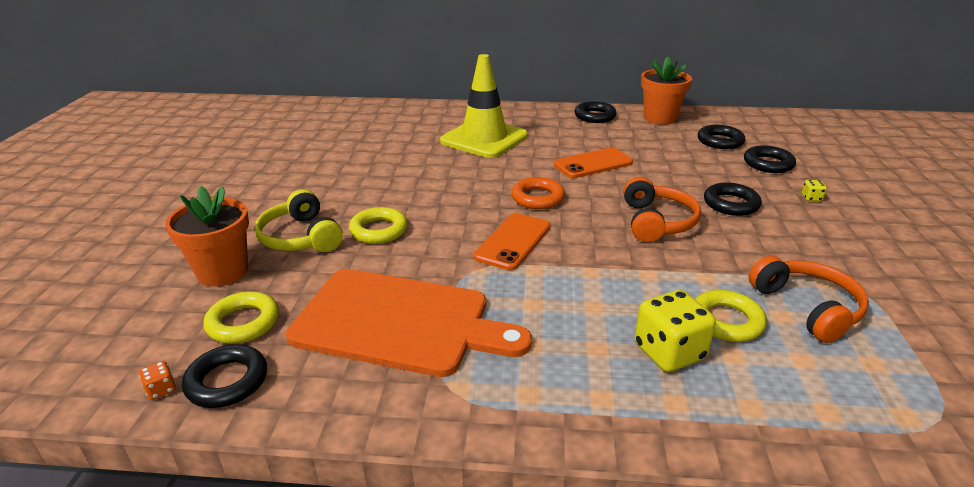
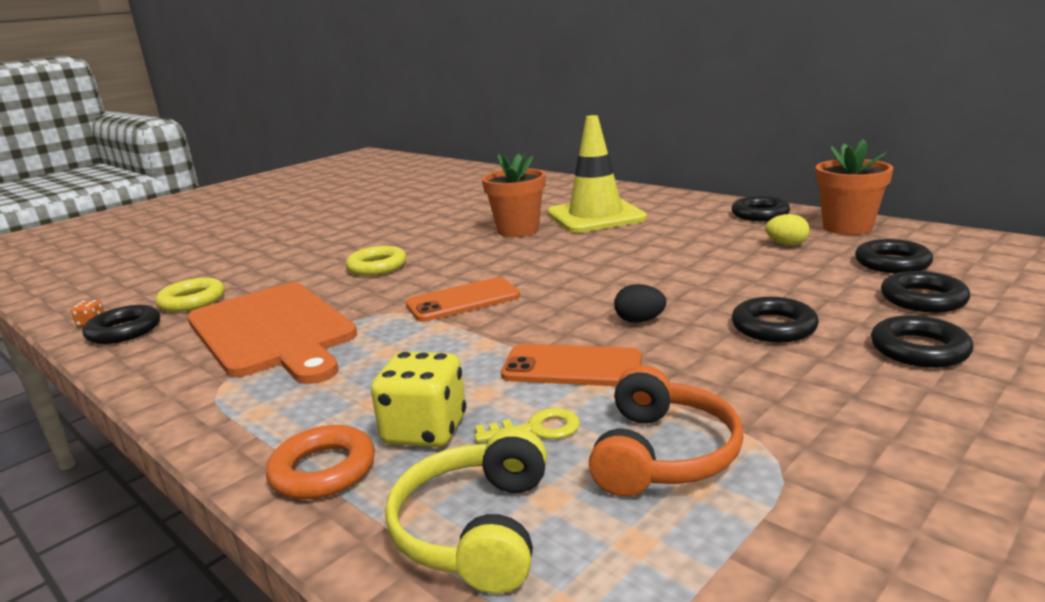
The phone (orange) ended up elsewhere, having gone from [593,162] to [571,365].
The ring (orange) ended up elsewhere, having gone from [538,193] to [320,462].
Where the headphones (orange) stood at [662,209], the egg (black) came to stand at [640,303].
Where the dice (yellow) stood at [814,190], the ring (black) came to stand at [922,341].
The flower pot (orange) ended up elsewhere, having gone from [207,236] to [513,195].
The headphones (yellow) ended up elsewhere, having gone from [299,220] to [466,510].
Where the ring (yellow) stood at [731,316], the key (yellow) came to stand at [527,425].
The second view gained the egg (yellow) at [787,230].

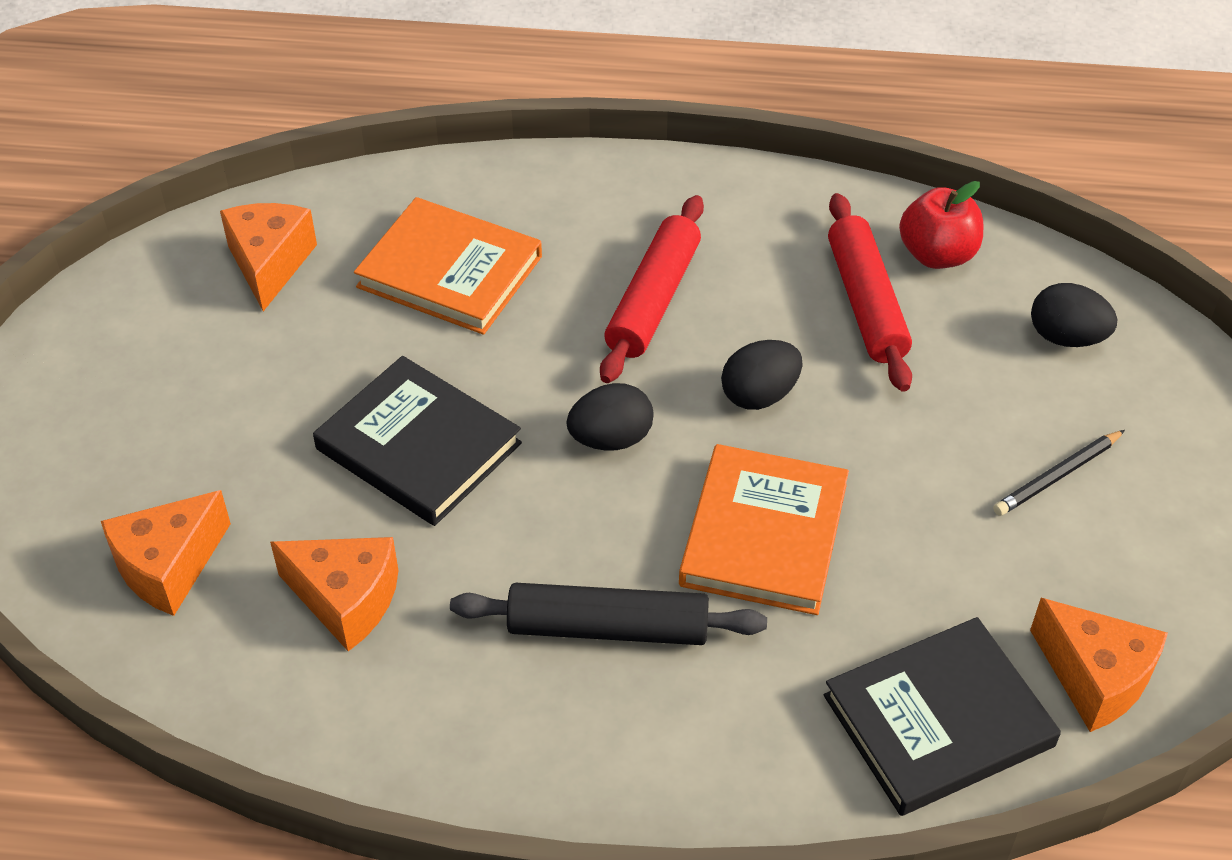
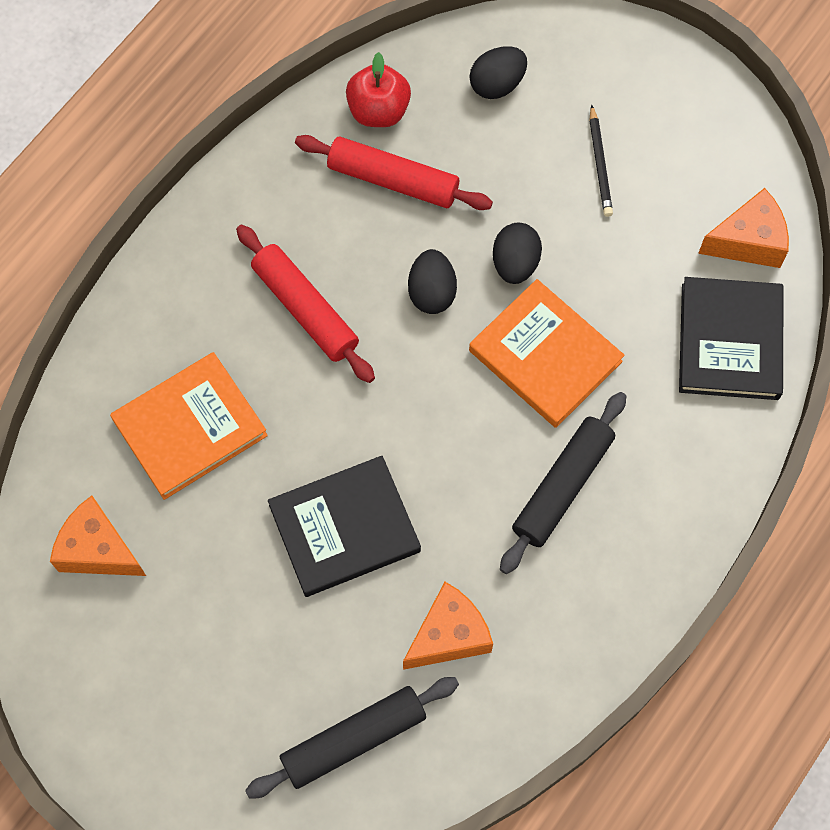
The egg (black) ended up elsewhere, having gone from [610,417] to [517,253].
Where the cheese (orange) stood at [166,553], the rolling pin (black) came to stand at [352,738].

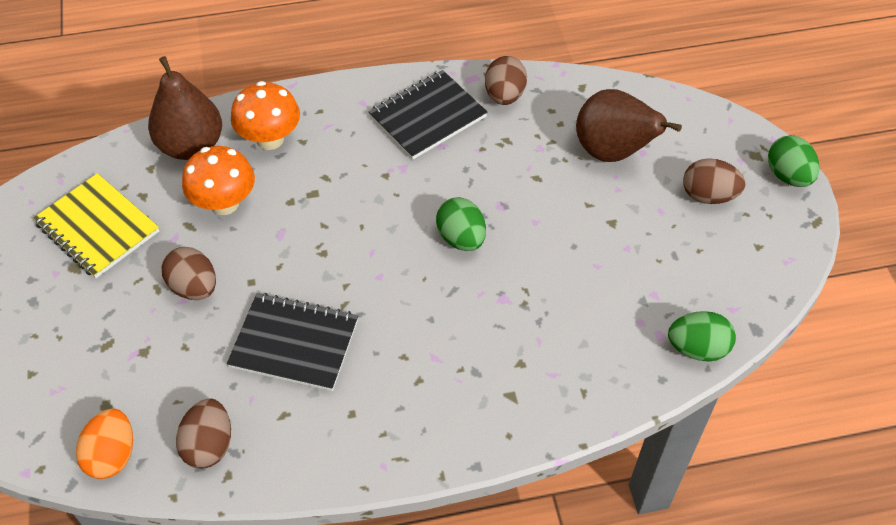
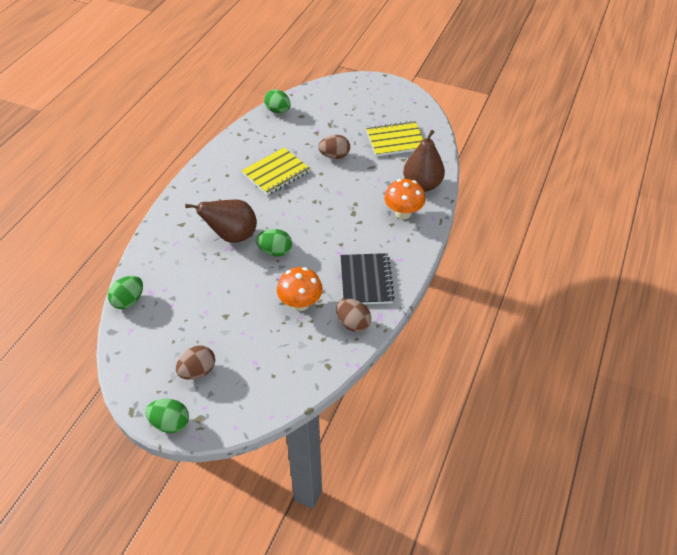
The pear (brown) ended up elsewhere, having gone from [629,125] to [221,221].
The mushroom (orange) ended up elsewhere, having gone from [218,180] to [300,289].
What was the notebook (black) at [292,342] turned into the notebook (yellow) at [275,171].
The second view lost the egg (brown) at [203,434].
What was the egg (orange) at [104,443] turned into the egg (green) at [277,101].

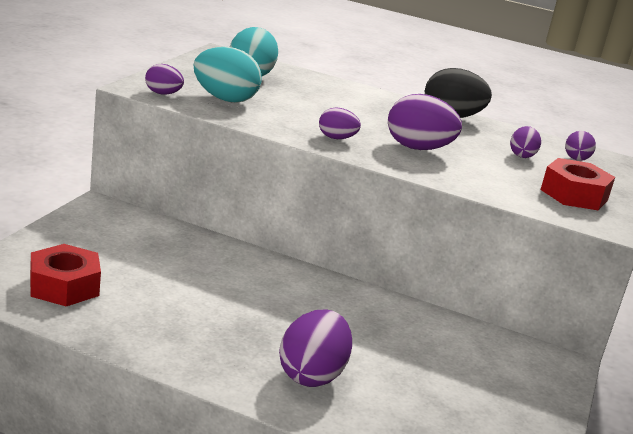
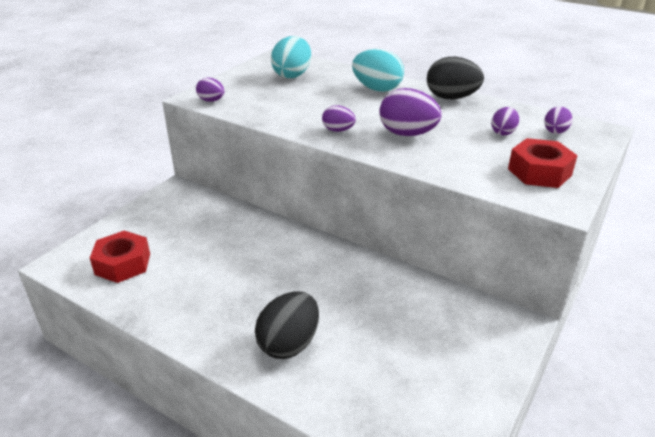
The egg (turquoise) ended up elsewhere, having gone from [228,75] to [378,70].
What was the egg (purple) at [315,348] turned into the egg (black) at [287,325].

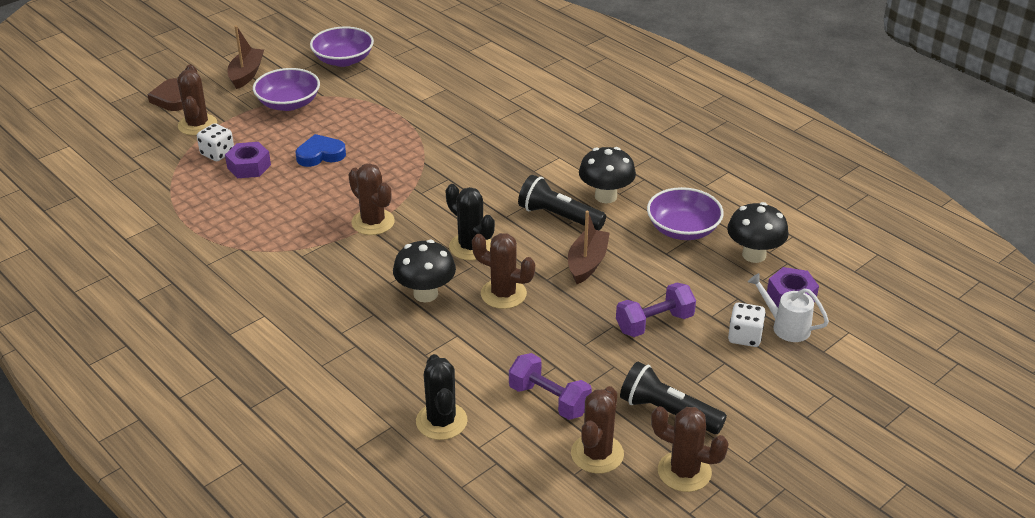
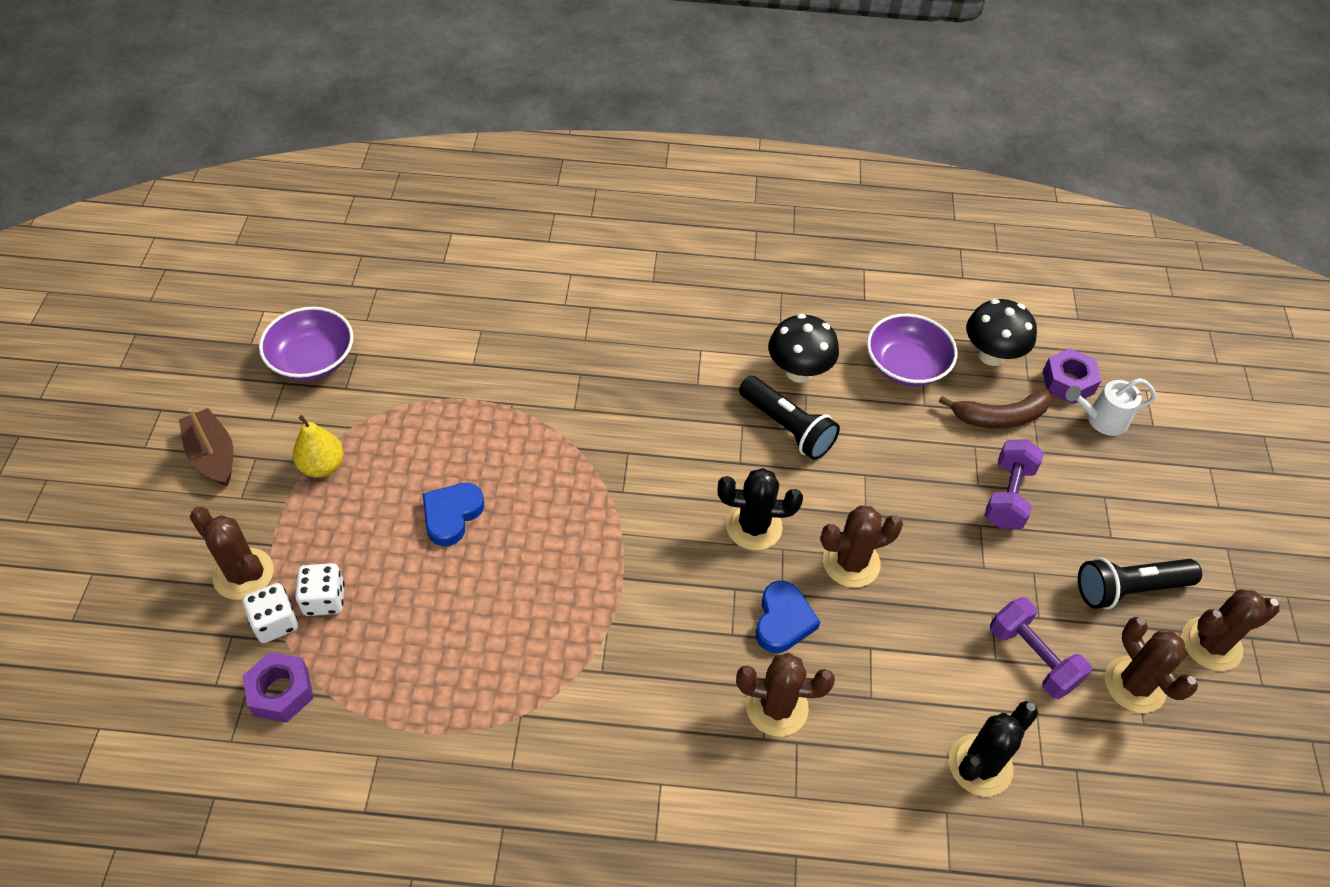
Where the bowl (purple) stood at [286,89], the pear (yellow) came to stand at [318,446].
The second view lost the heart (brown) at [165,94].
The nut (purple) ended up elsewhere, having gone from [248,160] to [278,687].
The cactus (brown) ended up elsewhere, having gone from [372,199] to [785,694].
The flashlight (black) at [562,202] ended up facing another way, 120 degrees counterclockwise from before.
The second view lost the boat (brown) at [589,247].
Where the mushroom (black) stood at [424,271], the heart (blue) came to stand at [788,617].
The dice (white) ended up elsewhere, having gone from [747,325] to [270,613].
The dumbbell (purple) at [550,386] ended up facing another way, 60 degrees clockwise from before.
The cactus (black) at [442,397] ended up facing another way, 75 degrees counterclockwise from before.
The second view gained the banana (brown) at [995,408].

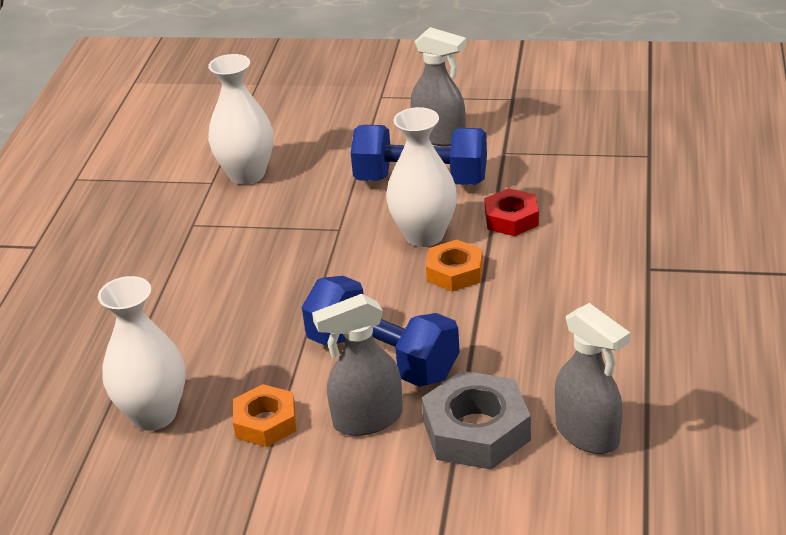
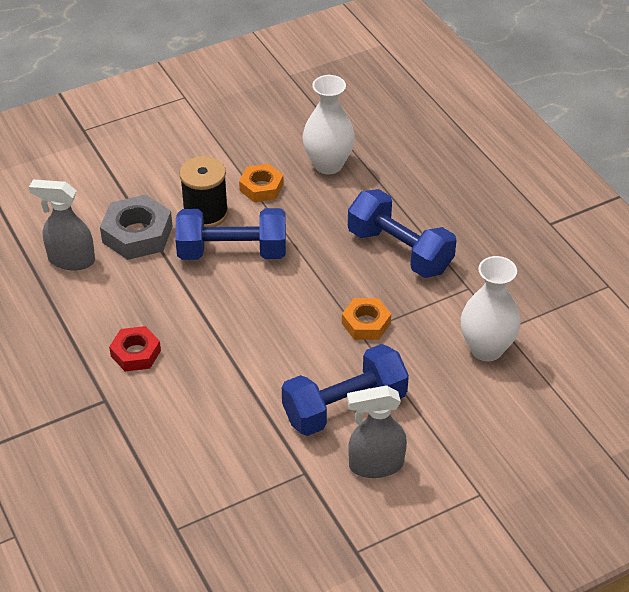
The second view lost the vase (white) at [421,177].
The nut (red) ended up elsewhere, having gone from [512,212] to [135,348].
The nut (orange) ended up elsewhere, having gone from [454,266] to [366,319].
Where the spray bottle (grey) stood at [357,365], the spool (black) came to stand at [203,191].
The second view gained the dumbbell (blue) at [402,233].

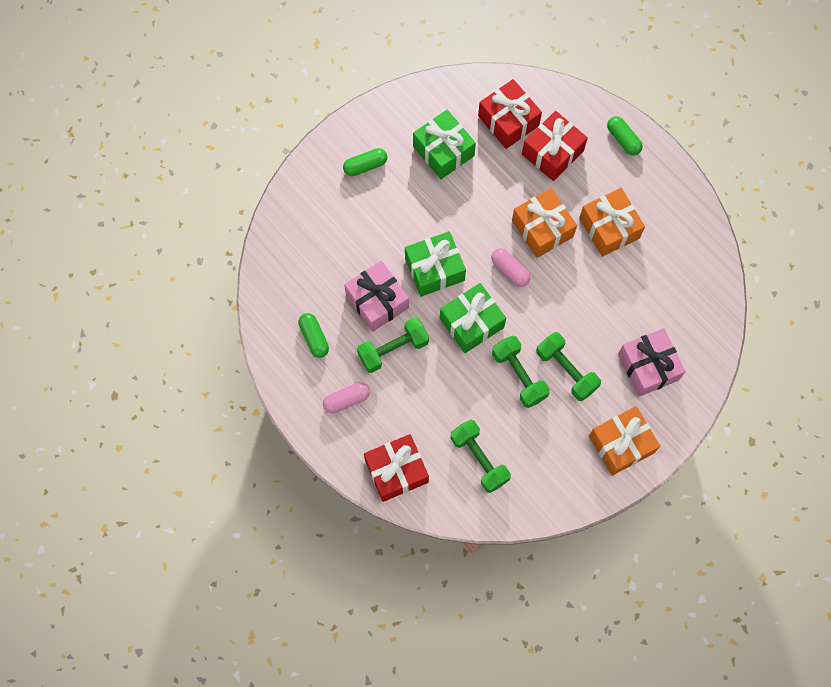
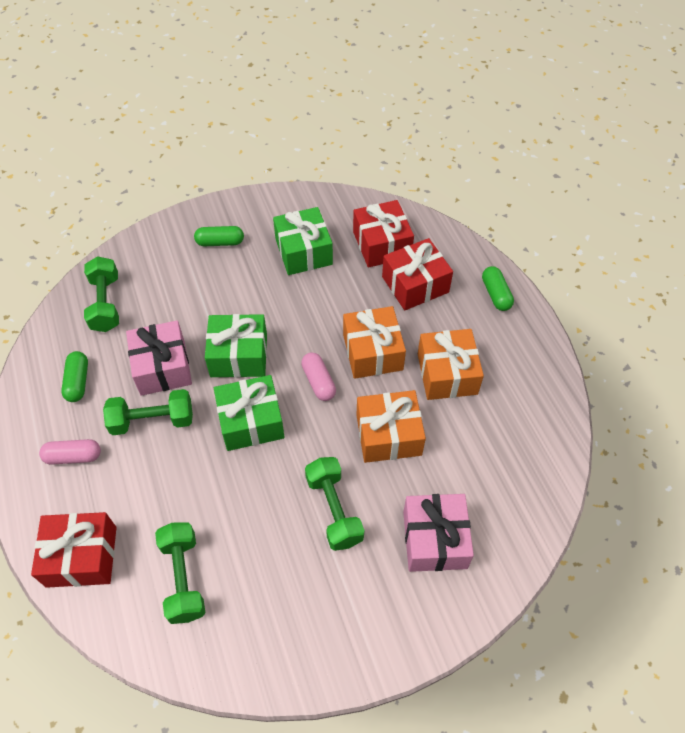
The dumbbell (green) ended up elsewhere, having gone from [521,372] to [101,294].
The gift (orange) ended up elsewhere, having gone from [624,441] to [391,426].

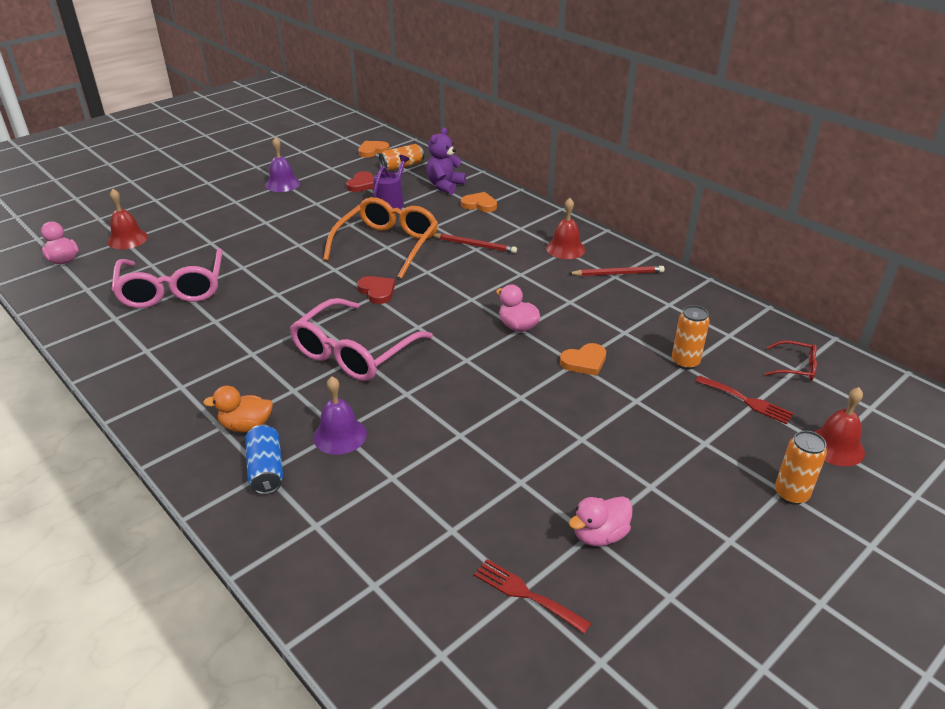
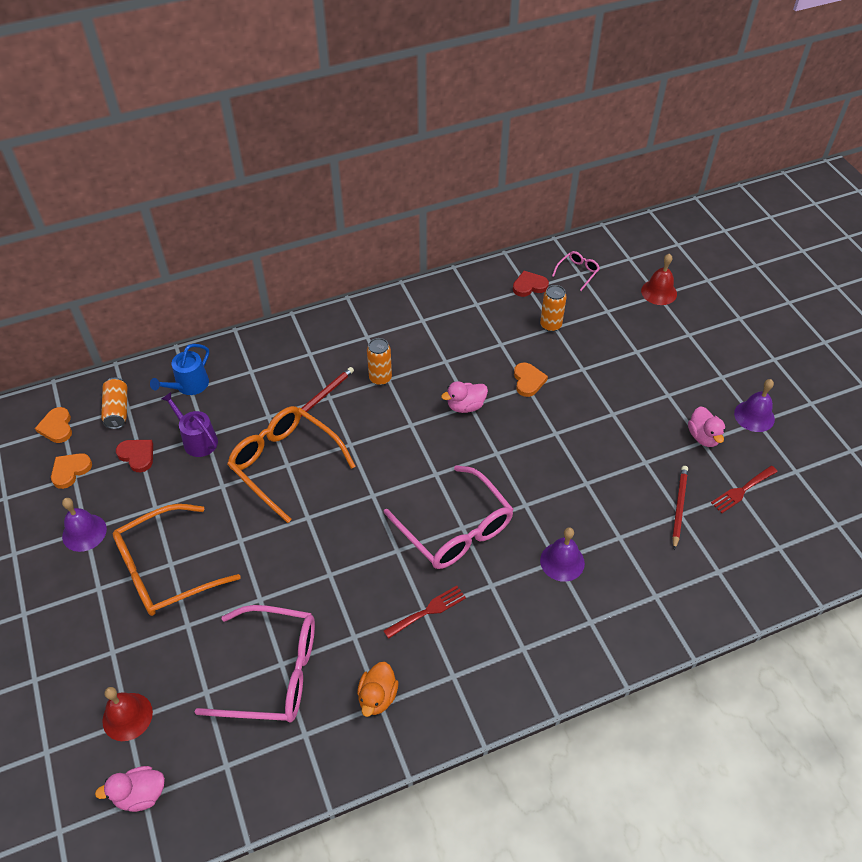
Where the teddy bear (purple) stood at [446,161], the watering can (blue) came to stand at [179,369].
The heart (orange) ended up elsewhere, having gone from [479,202] to [71,471].
The second view lost the bell (red) at [565,228].
The pencil (red) ended up elsewhere, having gone from [616,271] to [680,508].
The heart (red) ended up elsewhere, having gone from [376,290] to [531,284].
What was the glasses (red) at [791,360] turned into the glasses (pink) at [576,271].
The fork (red) ended up elsewhere, having gone from [744,399] to [424,612].
The duck (orange) ended up elsewhere, having gone from [238,409] to [377,689].
The second view lost the can (blue) at [264,459].
The can (orange) ended up elsewhere, having gone from [801,468] to [379,361].
The second view gained the bell (purple) at [754,405].
The second view gained the glasses (orange) at [177,560].

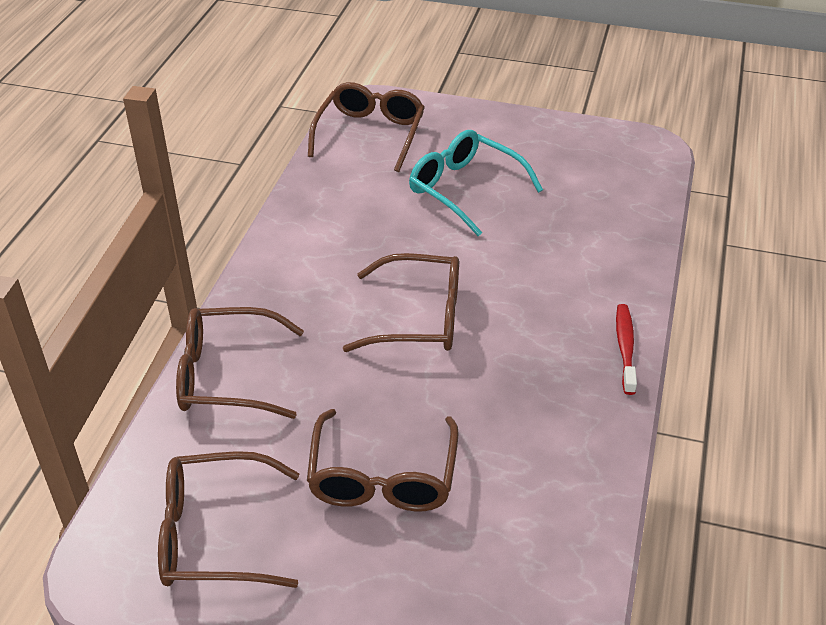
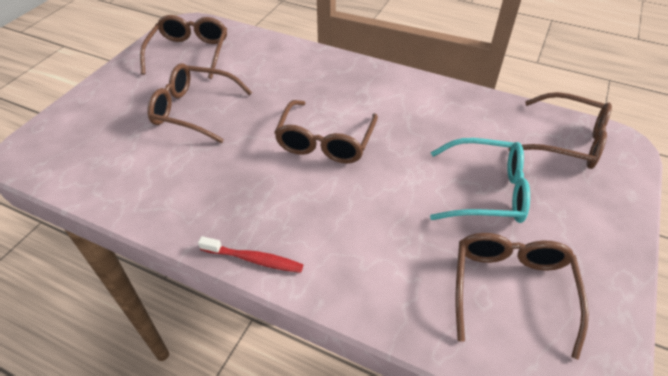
The glasses (turquoise) at [476,183] ended up facing another way, 45 degrees clockwise from before.
The glasses (brown) ended up elsewhere, having gone from [240,363] to [522,296].

